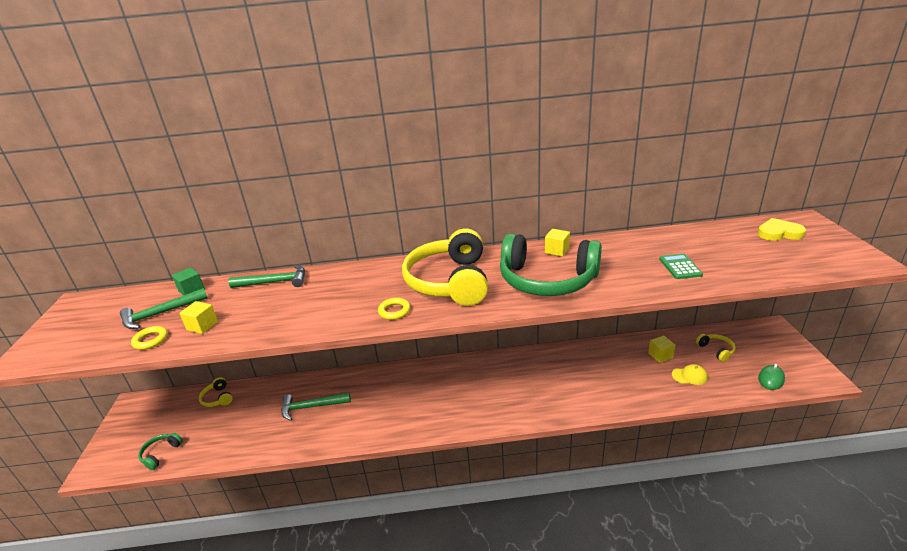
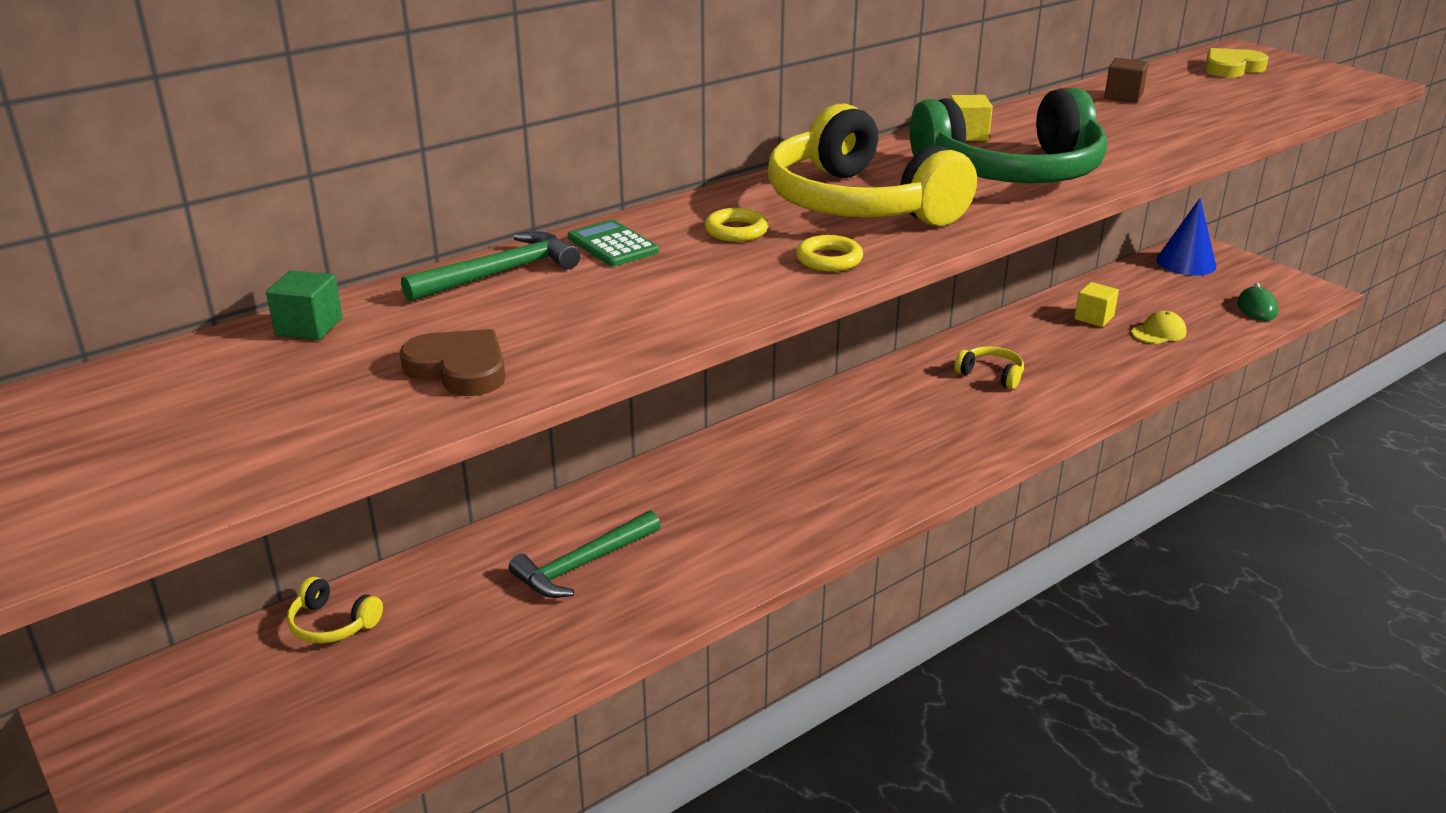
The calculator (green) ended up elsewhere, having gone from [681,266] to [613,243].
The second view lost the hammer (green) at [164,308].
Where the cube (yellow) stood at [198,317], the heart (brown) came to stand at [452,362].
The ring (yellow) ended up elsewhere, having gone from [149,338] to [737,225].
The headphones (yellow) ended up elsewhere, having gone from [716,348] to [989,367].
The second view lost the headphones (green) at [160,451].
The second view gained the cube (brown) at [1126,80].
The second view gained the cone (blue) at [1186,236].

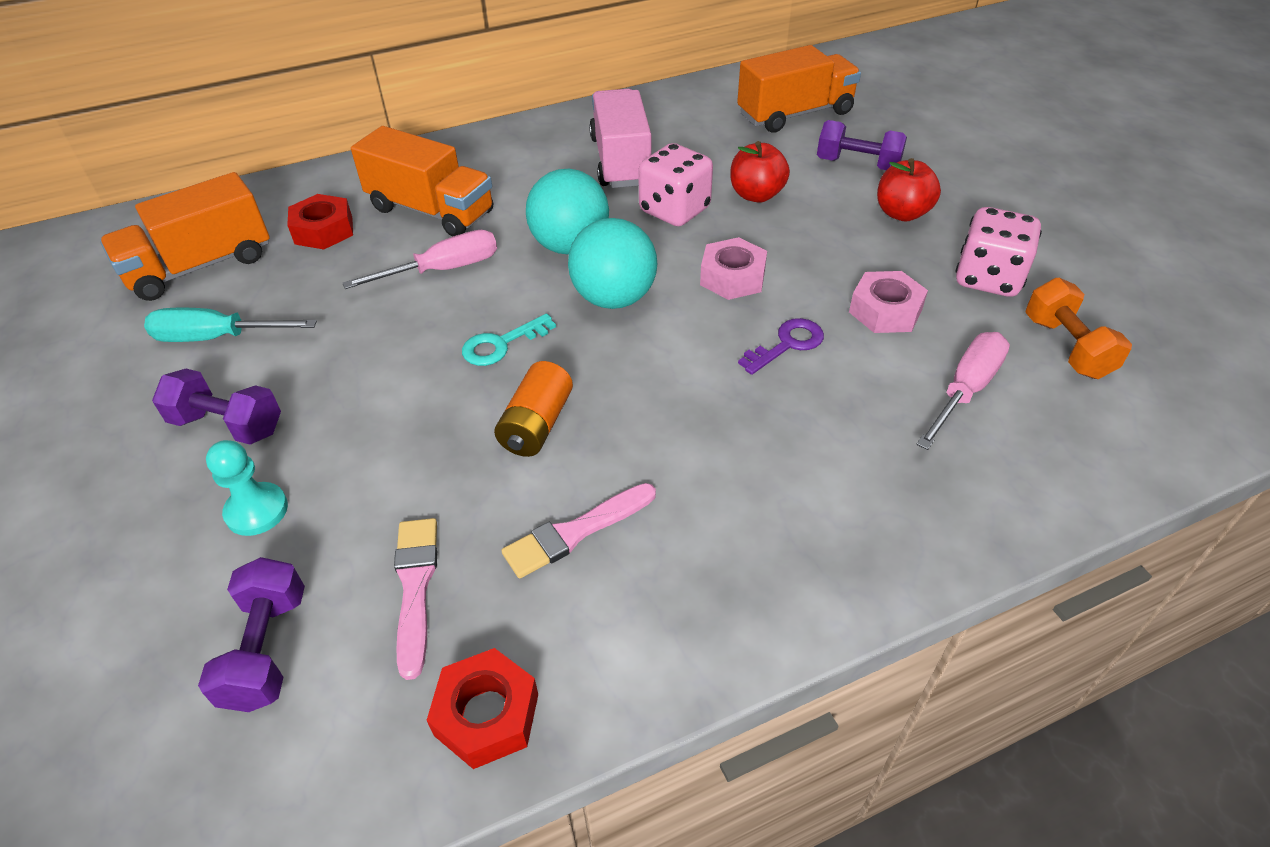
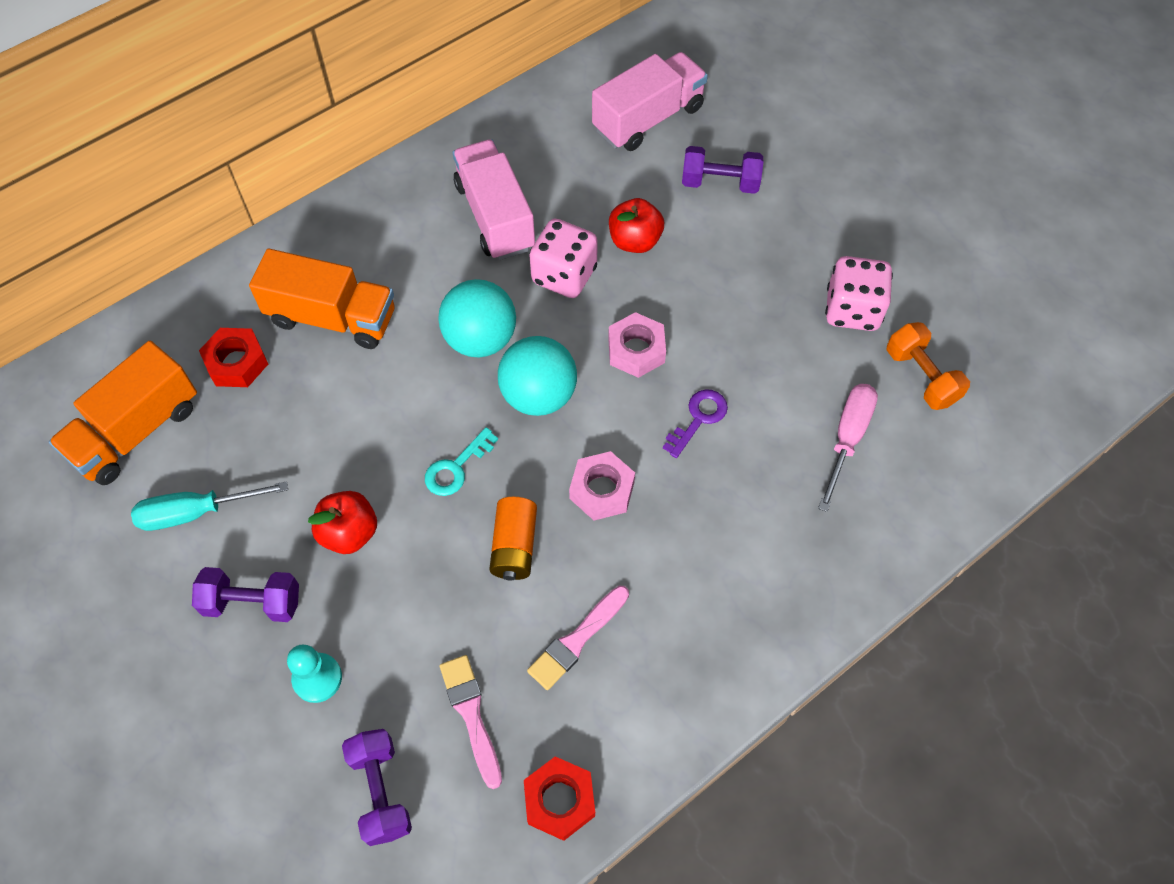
What was the truck (orange) at [799,89] turned into the truck (pink) at [650,101].
The apple (red) ended up elsewhere, having gone from [909,190] to [342,522].
The second view lost the screwdriver (pink) at [420,259].
The nut (pink) ended up elsewhere, having gone from [888,302] to [602,486].

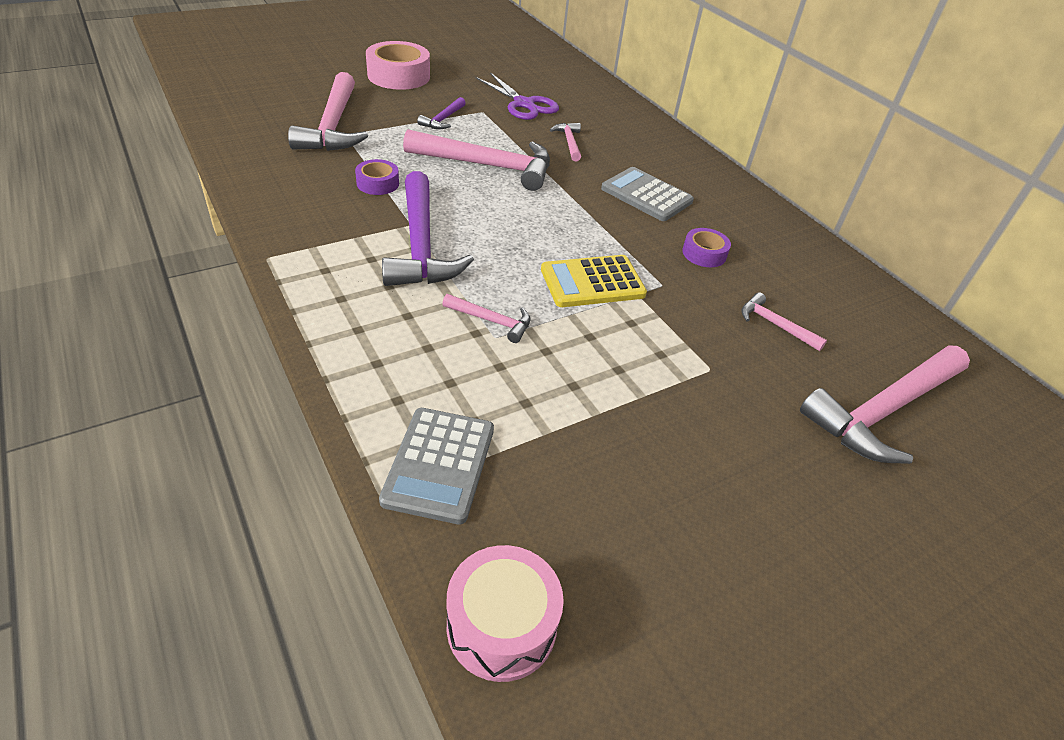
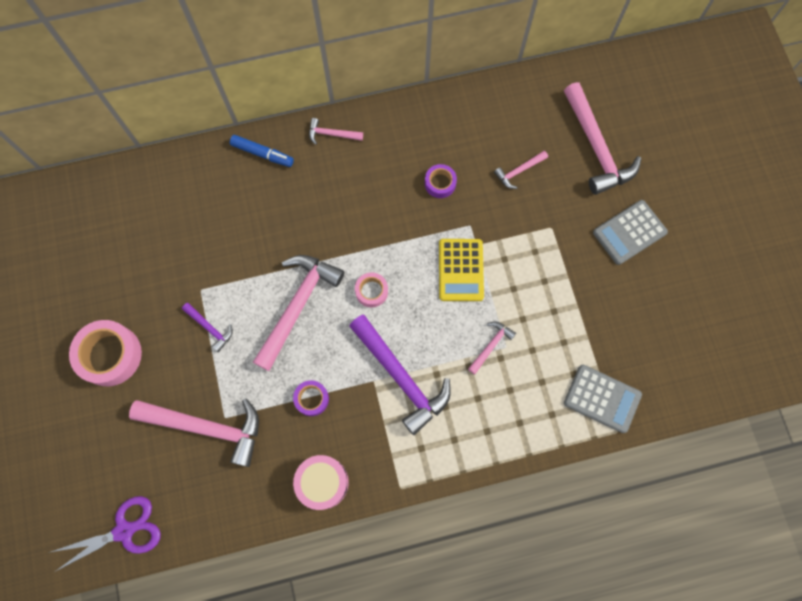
The scissors (purple) ended up elsewhere, having gone from [517,96] to [106,533].
The hammer (pink) ended up elsewhere, having gone from [565,142] to [336,131].
The calculator (grey) ended up elsewhere, having gone from [647,194] to [630,232].
The hammer (purple) at [428,228] ended up facing another way, 45 degrees clockwise from before.
The drum (pink) ended up elsewhere, having gone from [505,613] to [321,482].
The second view gained the marker (blue) at [262,151].
The second view gained the tape (pink) at [371,289].

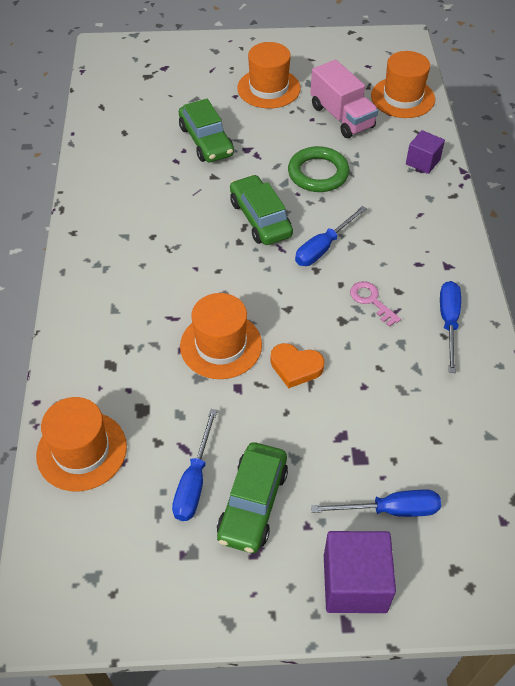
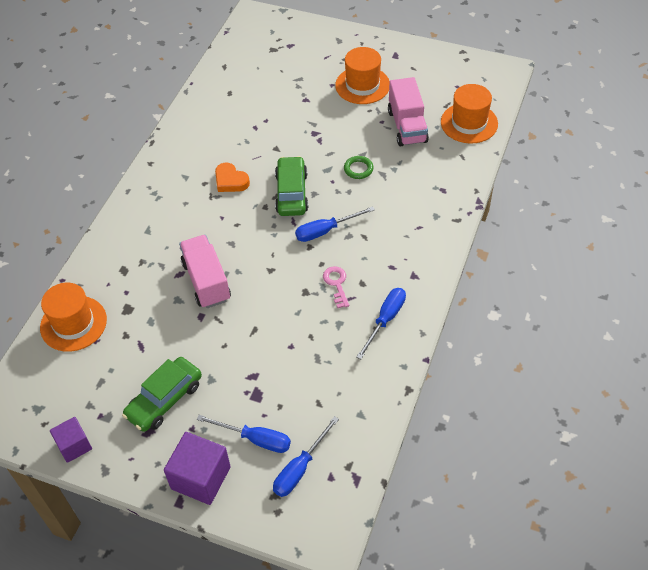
The second view lost the car (green) at [206,130].
The cube (purple) ended up elsewhere, having gone from [425,152] to [71,440].
The size of the ring (green) at [318,169] changed by a factor of 0.57.
Where the hat (orange) stood at [221,336], the truck (pink) came to stand at [205,271].
The heart (orange) ended up elsewhere, having gone from [297,365] to [232,177].
The screwdriver (blue) ended up elsewhere, having gone from [194,465] to [306,456].

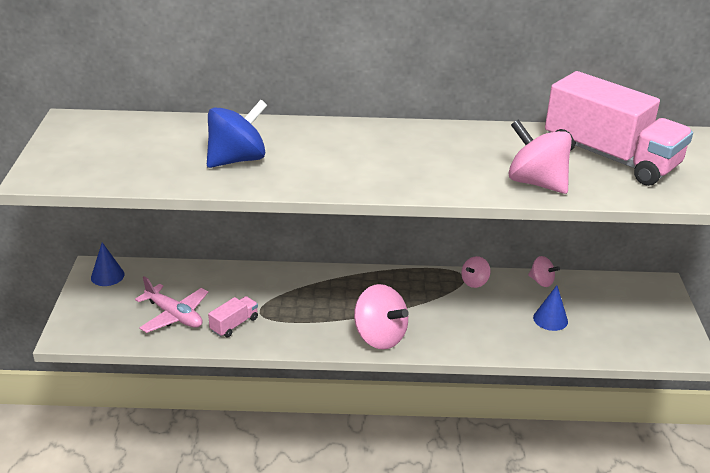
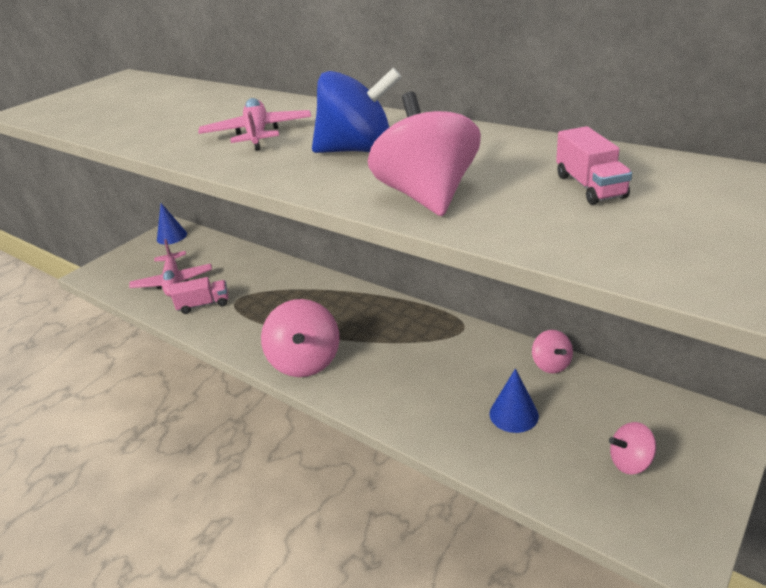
The size of the truck (pink) at [619,128] changed by a factor of 0.41.
The spinning top (blue) ended up elsewhere, having gone from [237,134] to [357,110].
The spinning top (pink) ended up elsewhere, having gone from [476,272] to [632,448].
The second view gained the plane (pink) at [254,124].

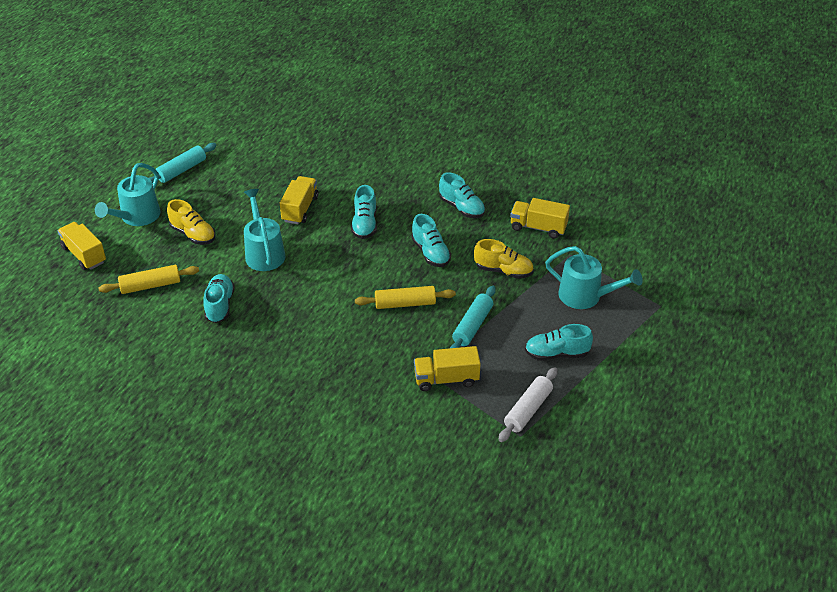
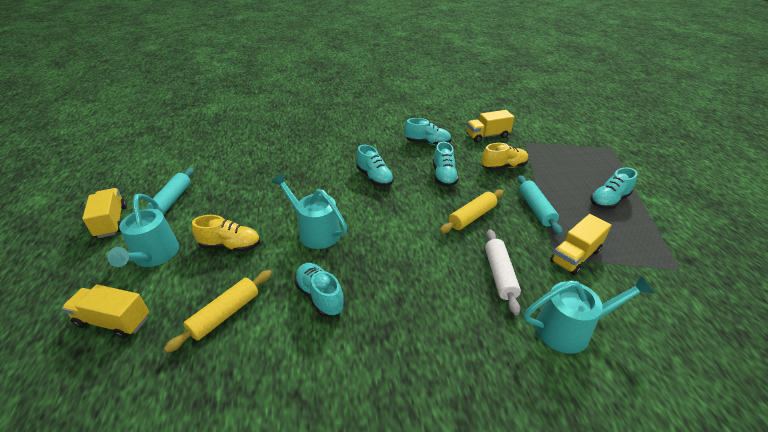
The truck (yellow) ended up elsewhere, having gone from [299,200] to [104,213].
The shoe (turquoise) at [431,240] ended up facing another way, 60 degrees clockwise from before.
The watering can (turquoise) ended up elsewhere, having gone from [594,277] to [589,314].
The rolling pin (white) ended up elsewhere, having gone from [528,404] to [503,272].

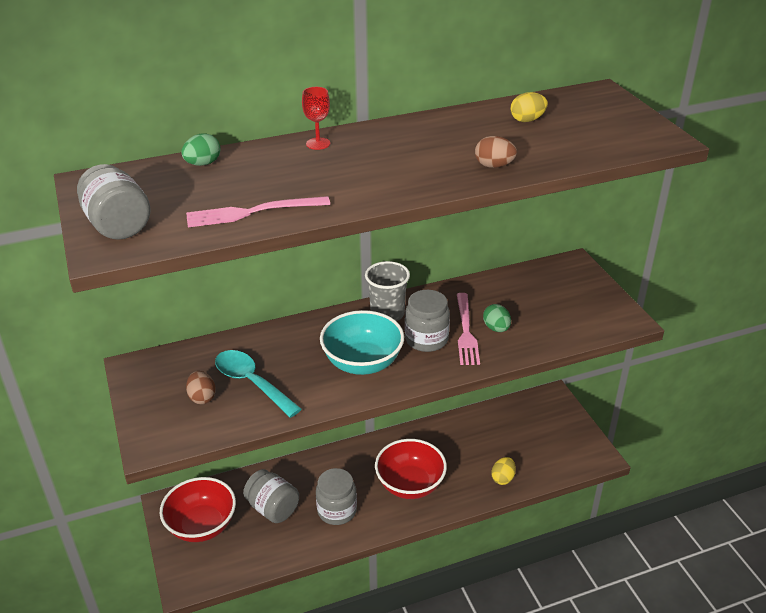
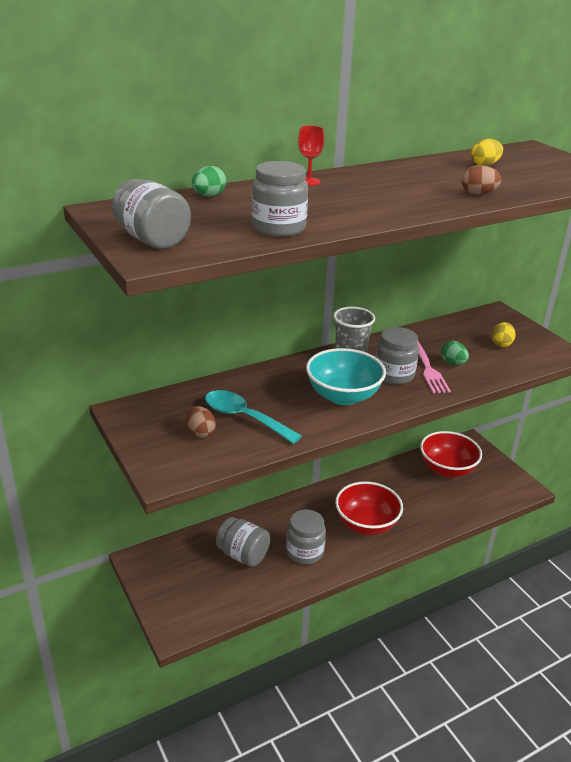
Where the fork (pink) stood at [258,211], the jar (grey) came to stand at [280,199].
The egg (yellow) ended up elsewhere, having gone from [503,471] to [504,334].
The bowl (red) ended up elsewhere, having gone from [198,509] to [451,454].

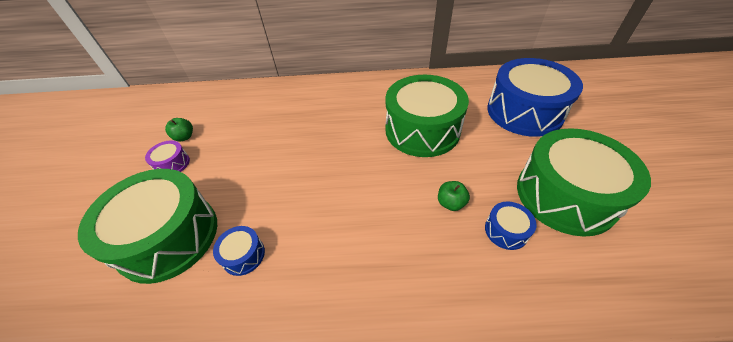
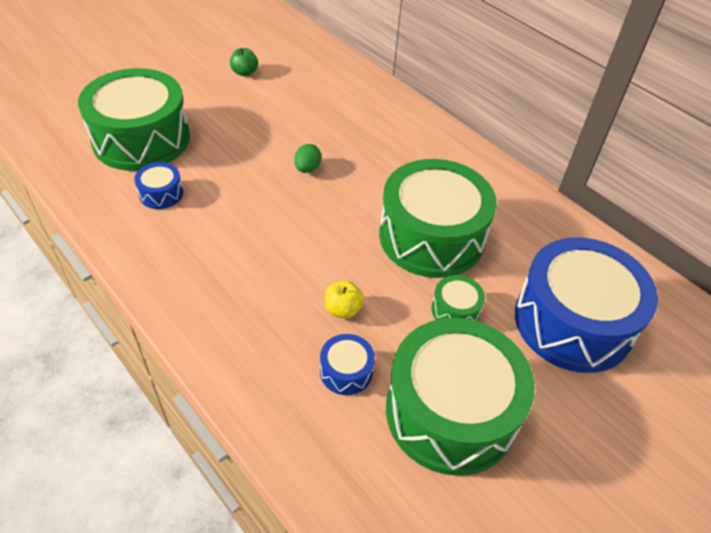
The second view lost the drum (purple) at [167,156].
What was the apple (green) at [454,196] turned into the apple (yellow) at [344,299].
The second view gained the egg (green) at [308,158].
The second view gained the drum (green) at [458,298].

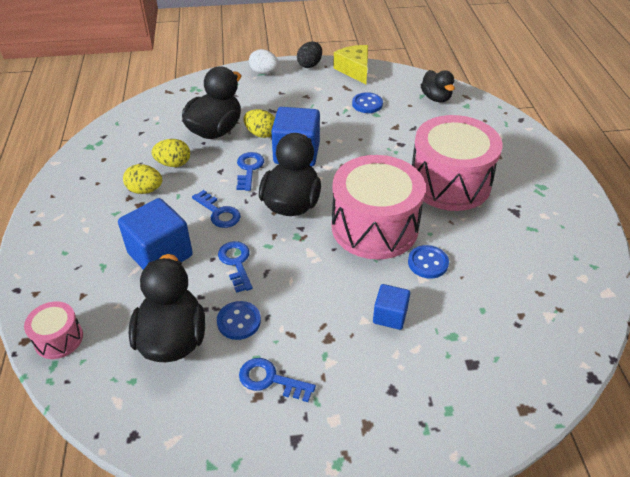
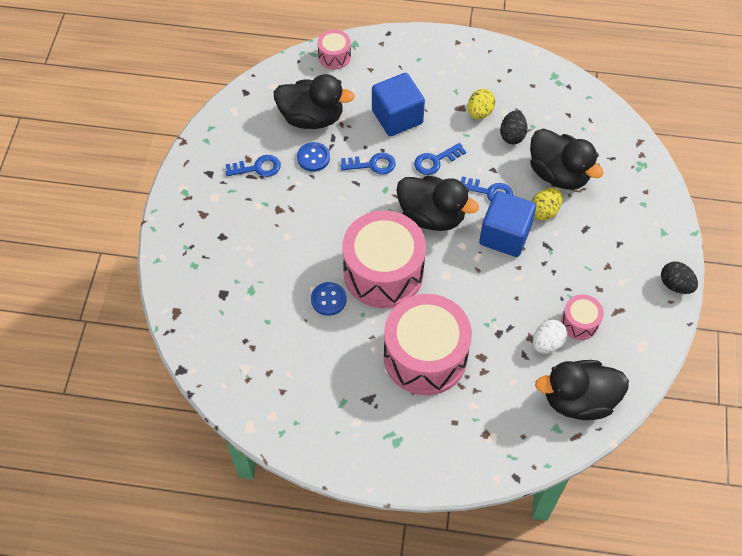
The second view lost the cheese (yellow) at [350,64].
The egg (white) ended up elsewhere, having gone from [264,61] to [550,337].
The size of the duck (black) at [438,86] changed by a factor of 1.66.
Where the button (blue) stood at [367,102], the drum (pink) came to stand at [582,317].
What was the egg (yellow) at [171,153] turned into the egg (black) at [513,127].
The second view lost the cube (blue) at [391,307].
The key (blue) at [277,380] ended up facing another way, 45 degrees clockwise from before.

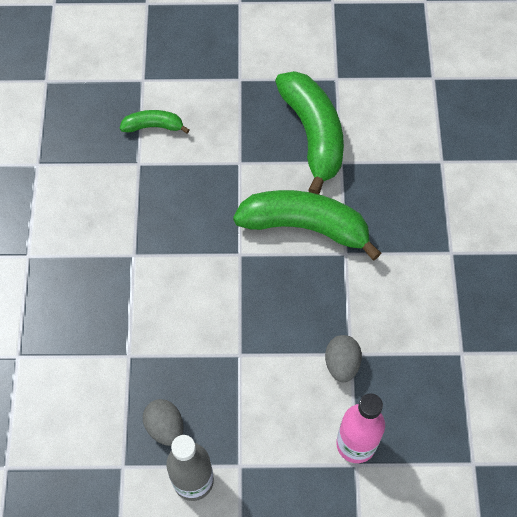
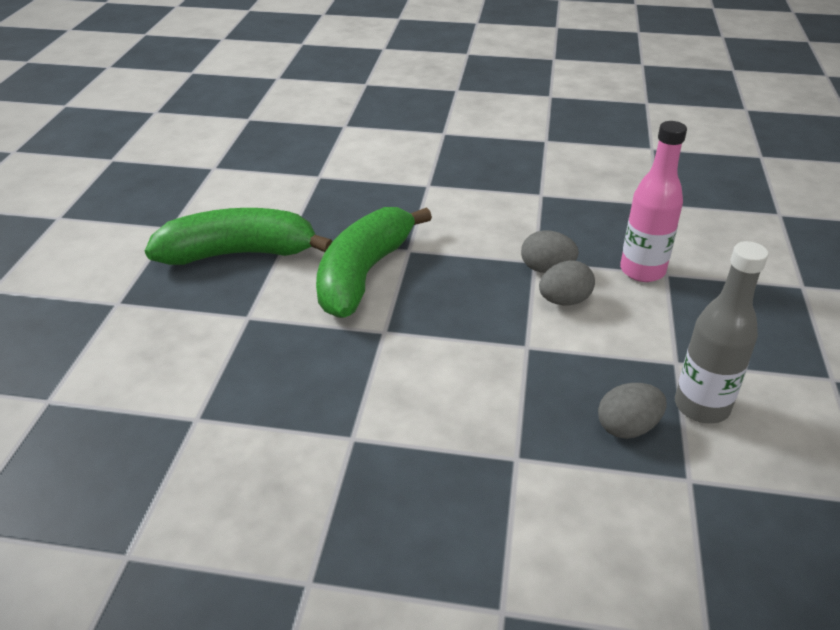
The second view lost the banana (green) at [155,122].
The second view gained the egg (grey) at [567,282].

